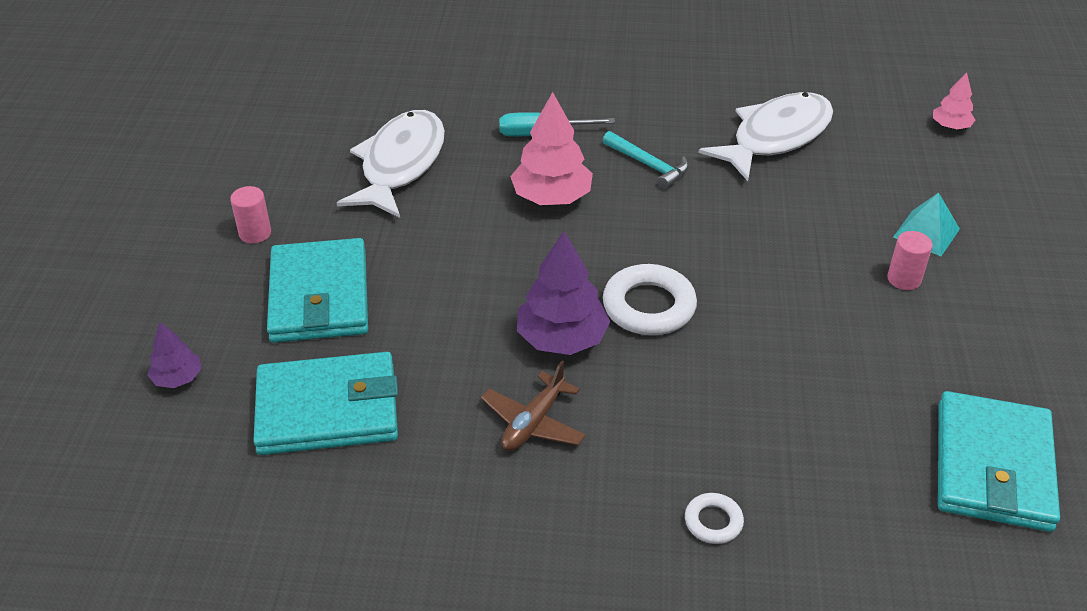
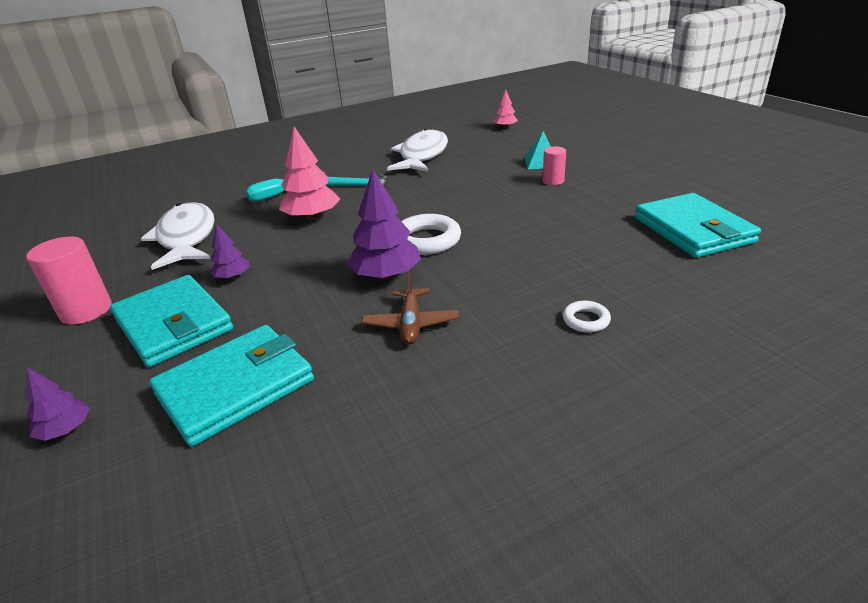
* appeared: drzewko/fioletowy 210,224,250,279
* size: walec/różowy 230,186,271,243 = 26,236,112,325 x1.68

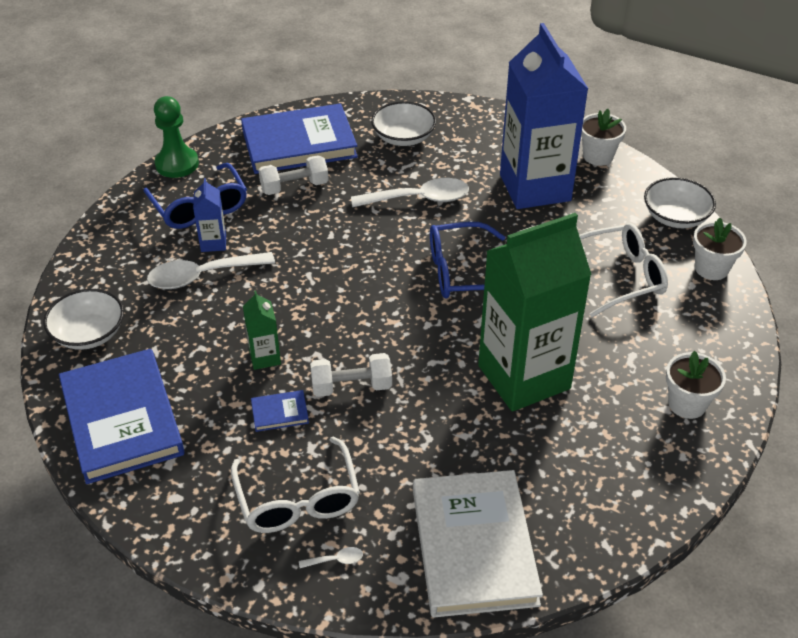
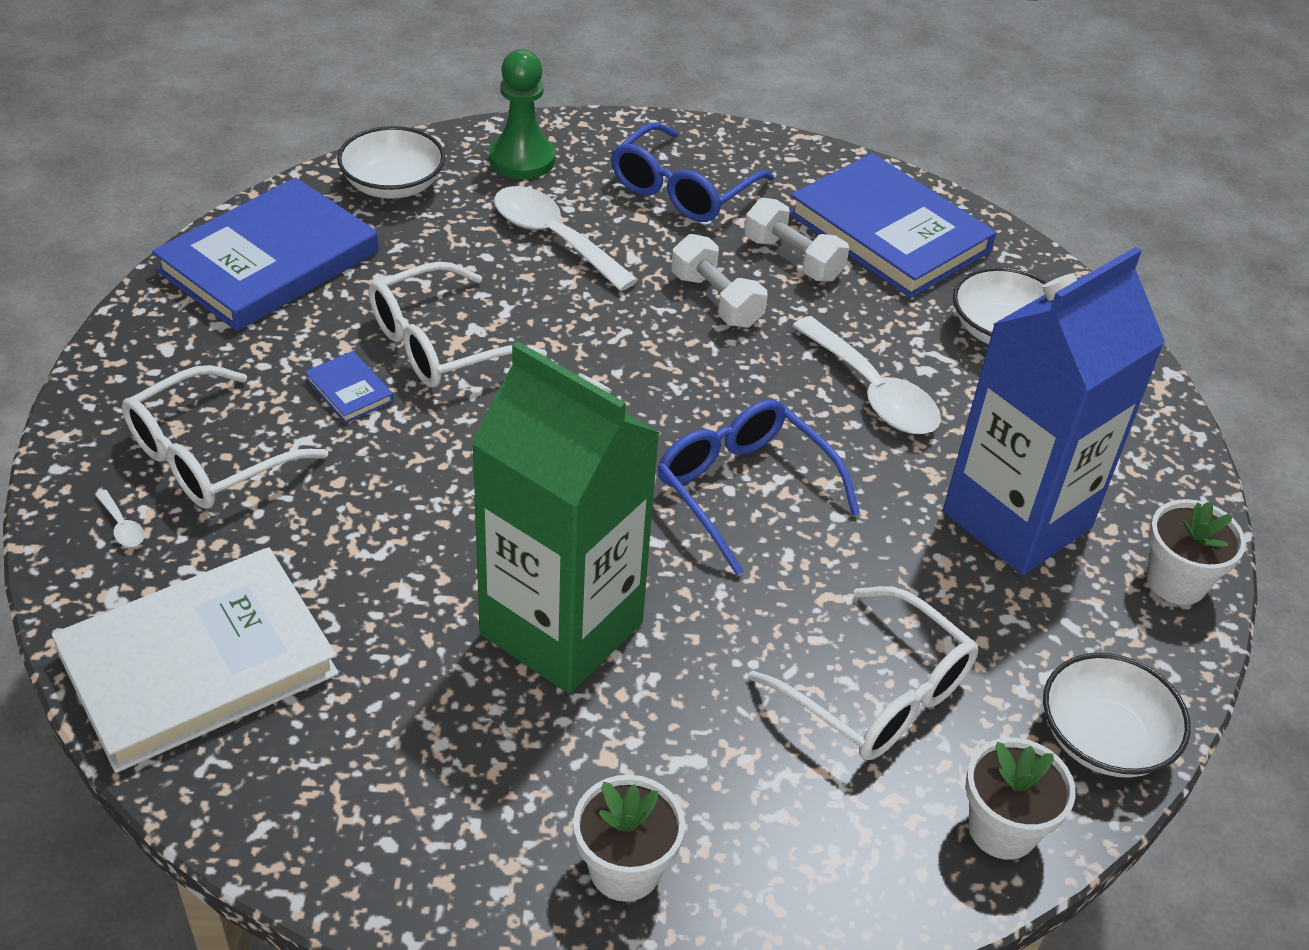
* missing: karton mleka/niebieski 193,178,226,252
* relocated: pionek/zielony 154,96,199,178 to 489,50,555,179
* relocated: hantel/biały 310,353,392,397 to 671,234,768,328
* exchanged: karton mleka/zielony 243,291,281,370 to okulary/biały 369,261,547,387

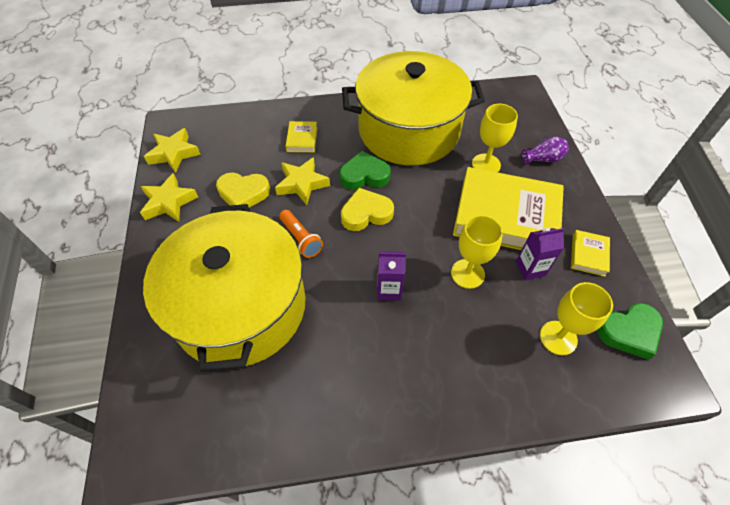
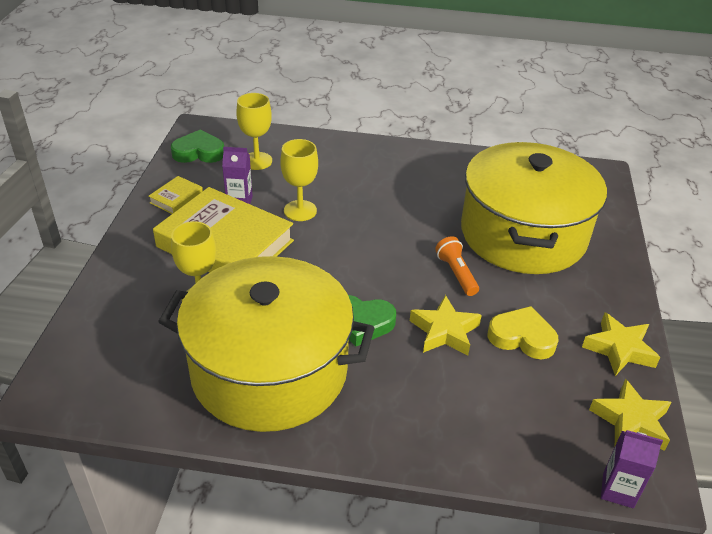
* missing: książka/żółty 285,121,317,152
* missing: serce/żółty 341,188,394,231
* missing: wazon/fioletowy 522,136,569,164
* relocated: karton mleka/fioletowy 377,251,406,300 to 601,430,663,508

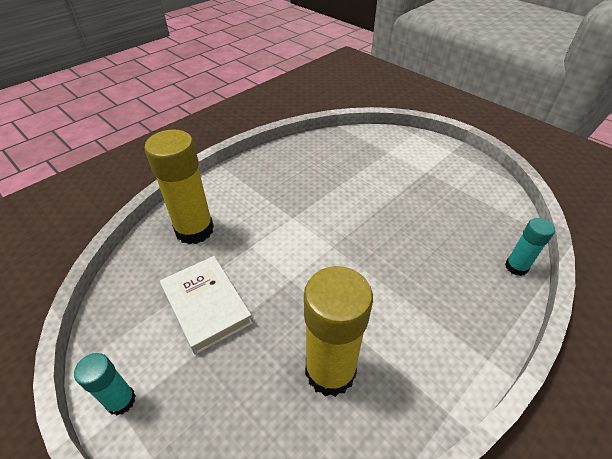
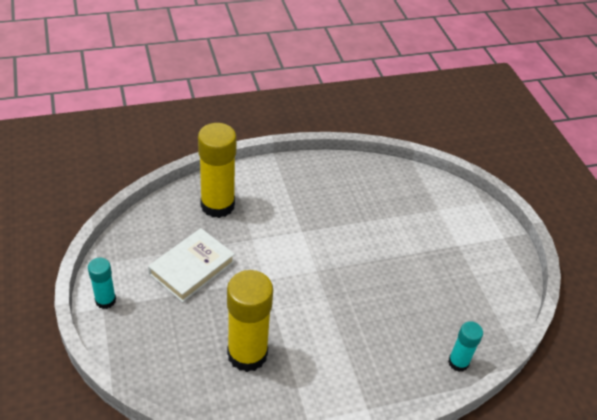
* spun: książka/biały 160,256,253,355 = 148,228,235,302 45 degrees clockwise

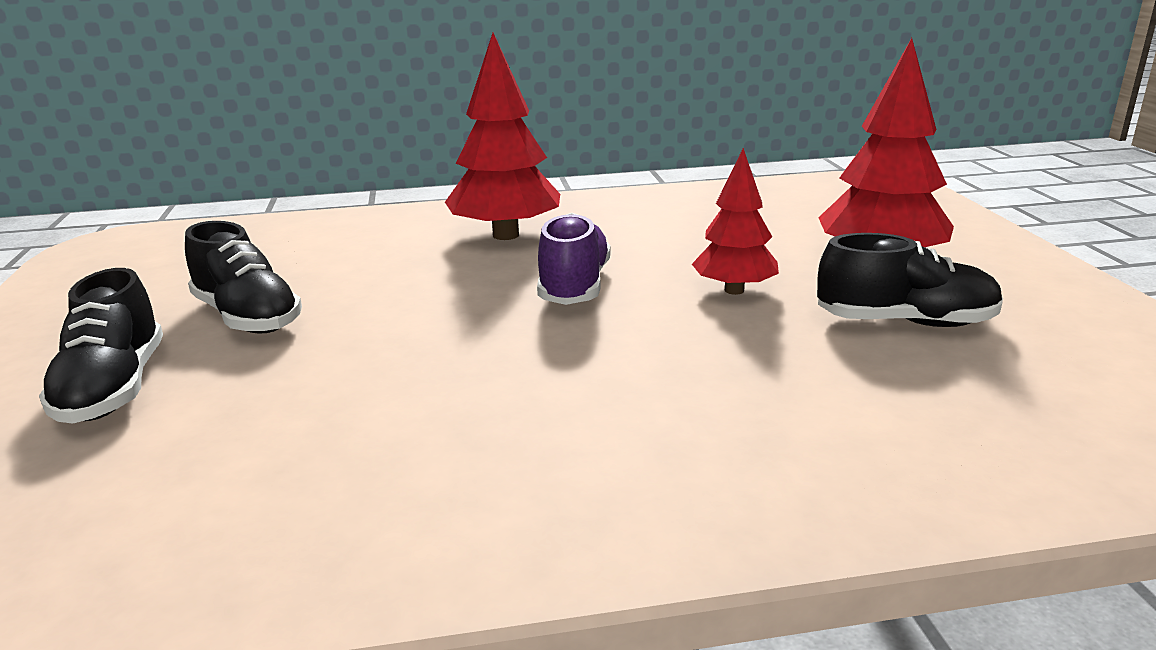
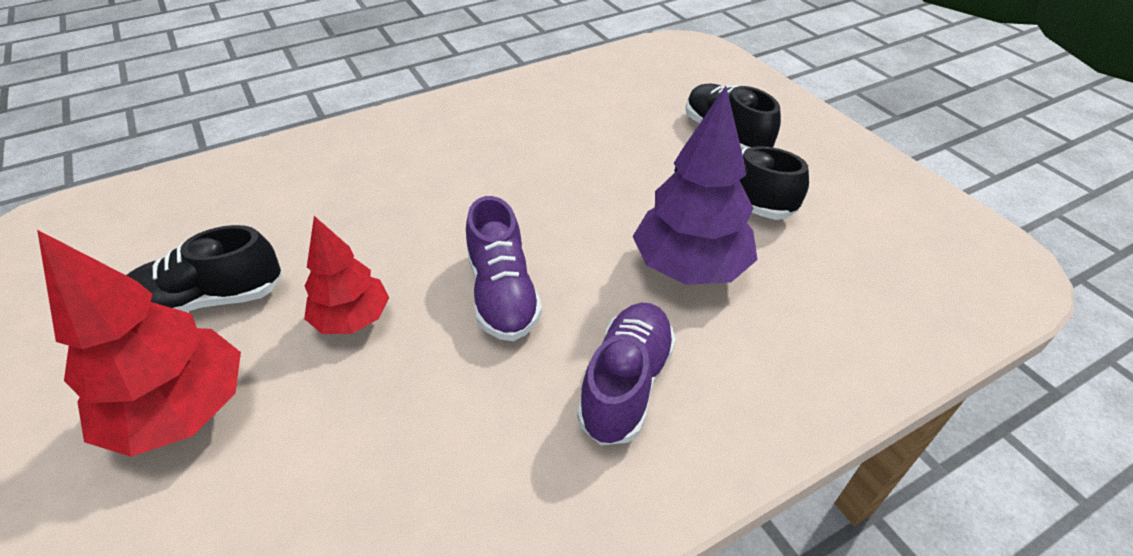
* appeared: drzewko/fioletowy 633,86,757,285
* exchanged: drzewko/czerwony 445,33,560,240 to but/fioletowy 577,303,676,445

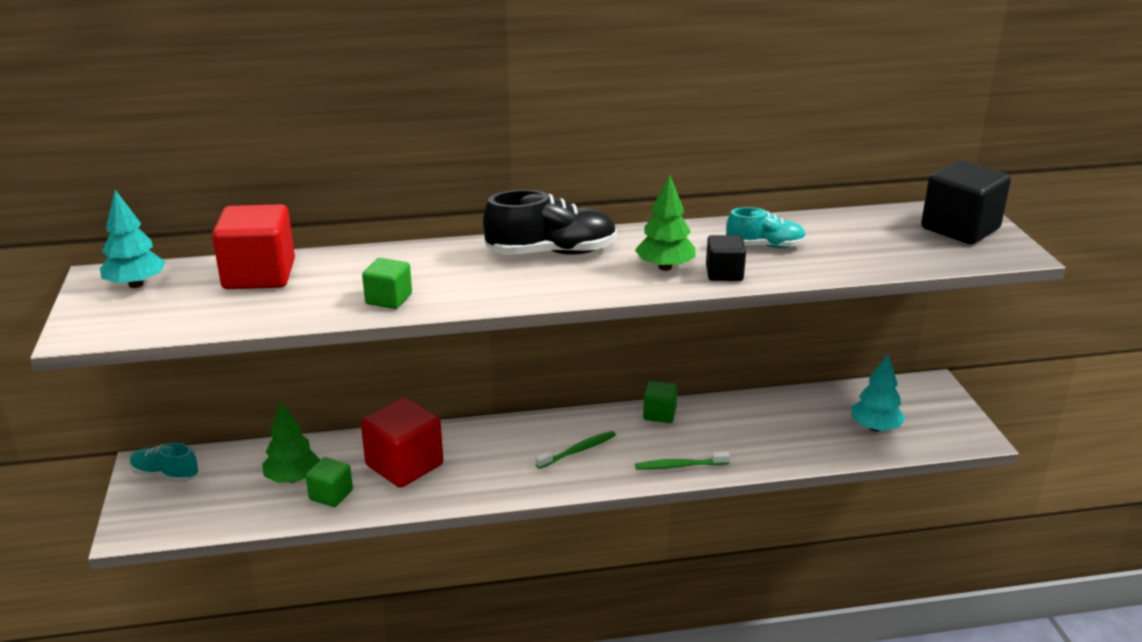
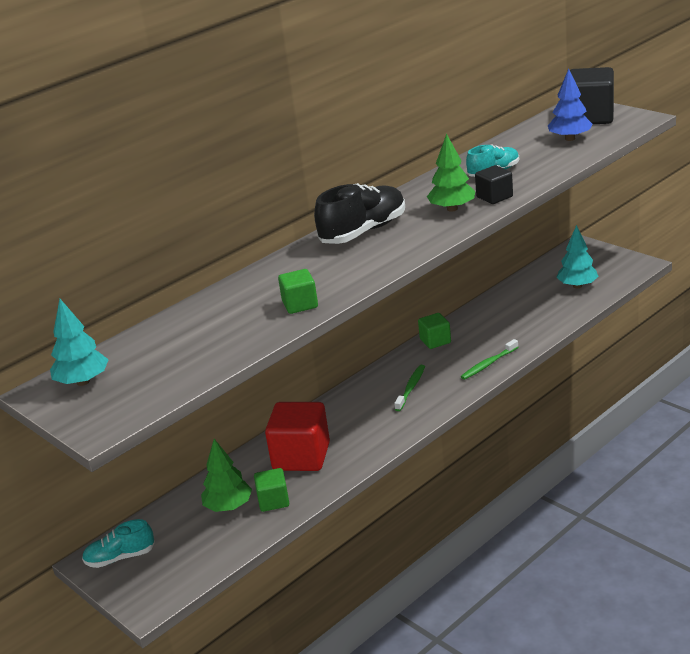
* missing: sześcian/czerwony 212,204,295,289
* appeared: drzewko/niebieski 548,69,593,141

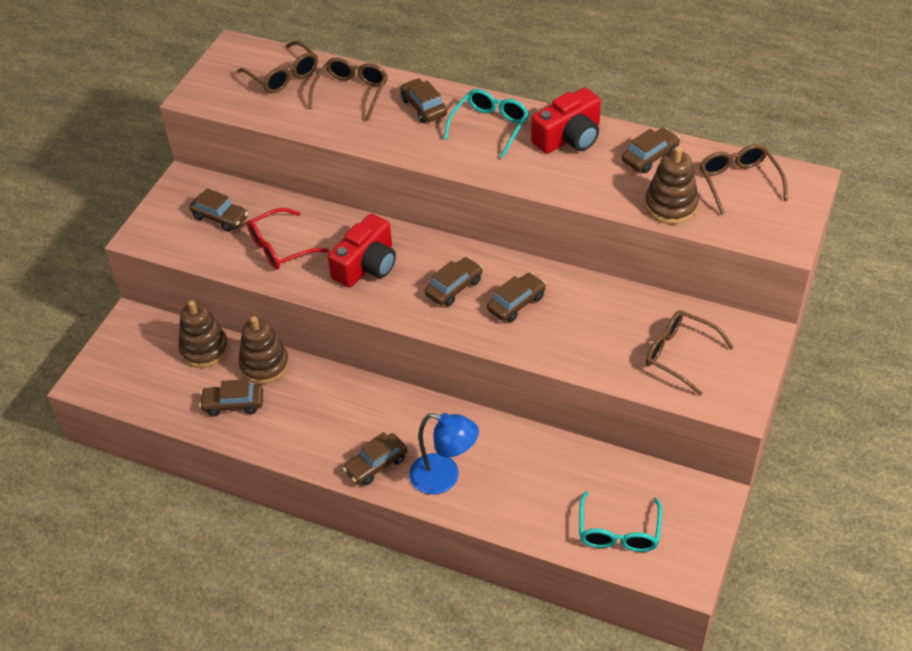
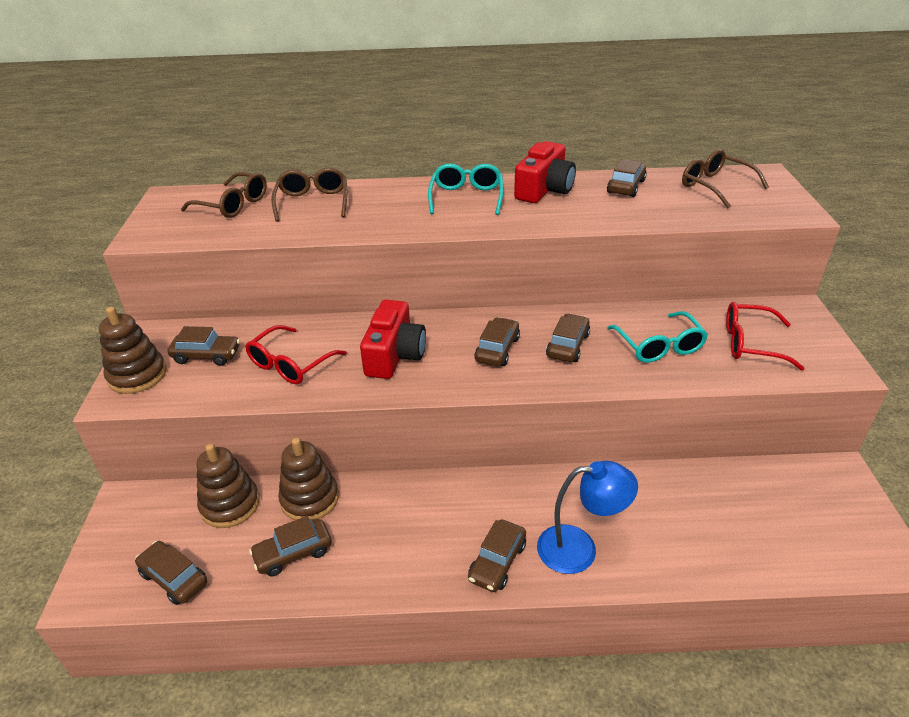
* relocated: samochód/brązowy 400,78,447,123 to 135,541,207,605
* relocated: okulary/turkusowy 579,491,662,552 to 607,311,708,363
* relocated: zabawka nakładanka/brązowy 645,146,699,224 to 99,307,166,394
* colour: okulary/brązowy 646,310,734,396 to okulary/czerwony 726,302,805,371

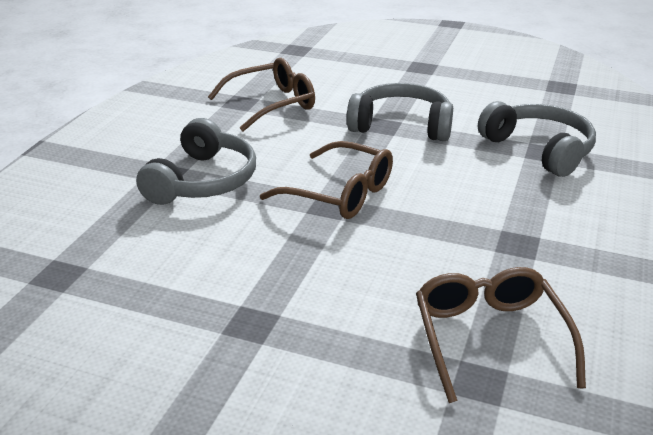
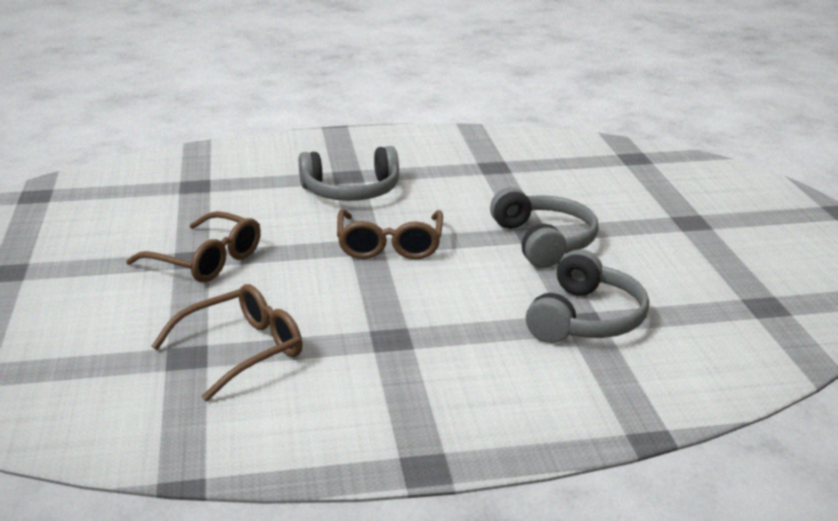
* relocated: okulary/brązowy 208,58,315,131 to 126,211,261,282

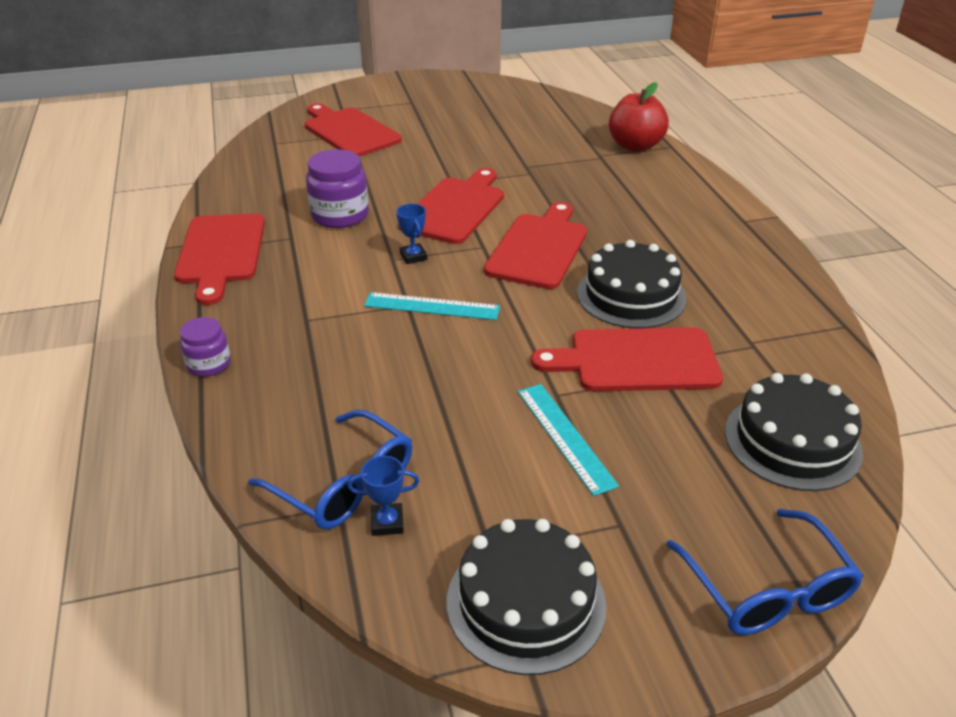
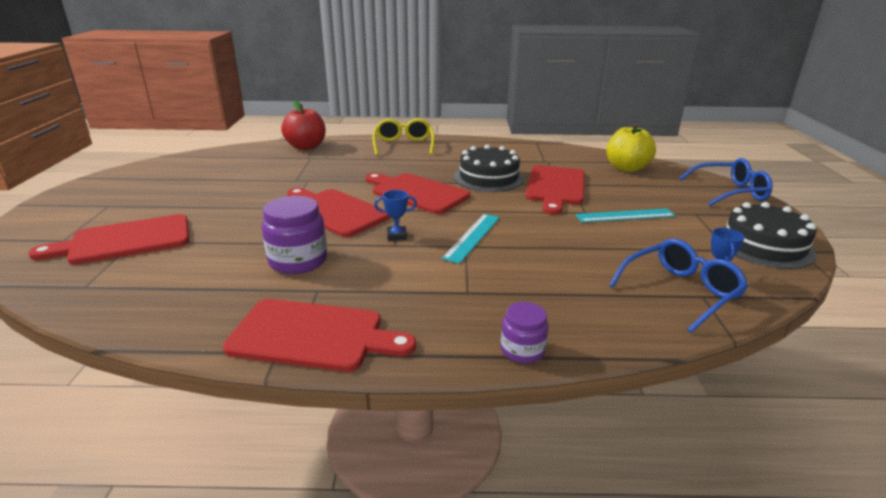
* appeared: okulary/żółty 372,118,435,156
* exchanged: tort/czarny 725,373,863,491 to jabłko/żółty 606,124,656,172

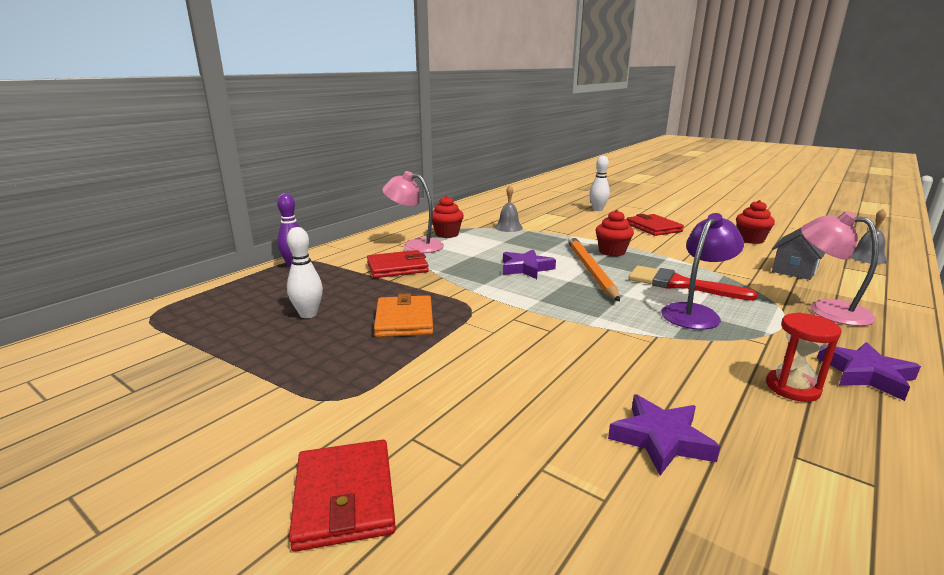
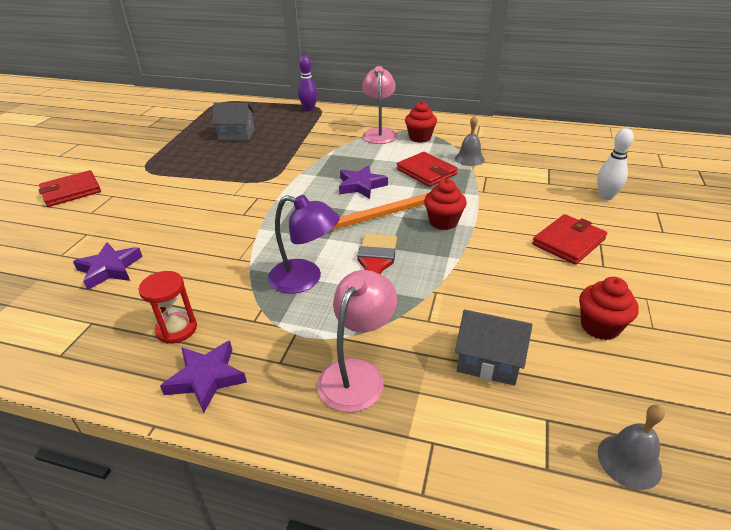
* missing: portfel/pomarańczowy 374,293,433,337
* relocated: portfel/czerwony 367,250,429,278 to 397,152,458,187
* exchanged: kręgiel/biały 287,227,323,318 to domek/szary 212,103,255,141

